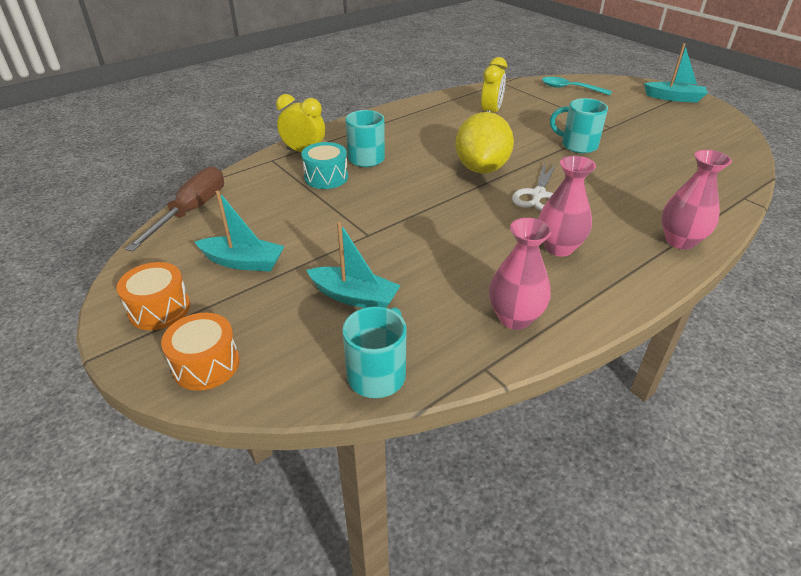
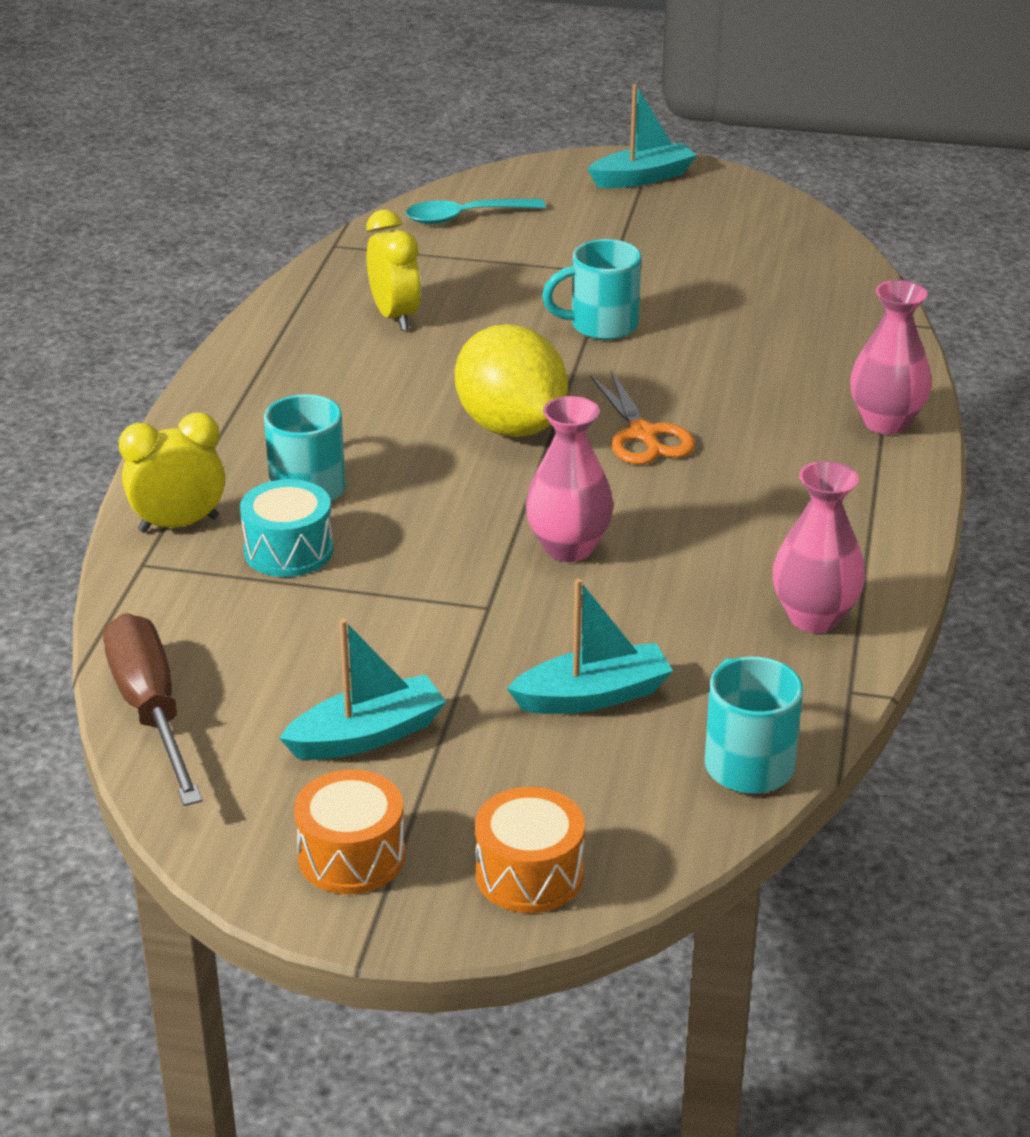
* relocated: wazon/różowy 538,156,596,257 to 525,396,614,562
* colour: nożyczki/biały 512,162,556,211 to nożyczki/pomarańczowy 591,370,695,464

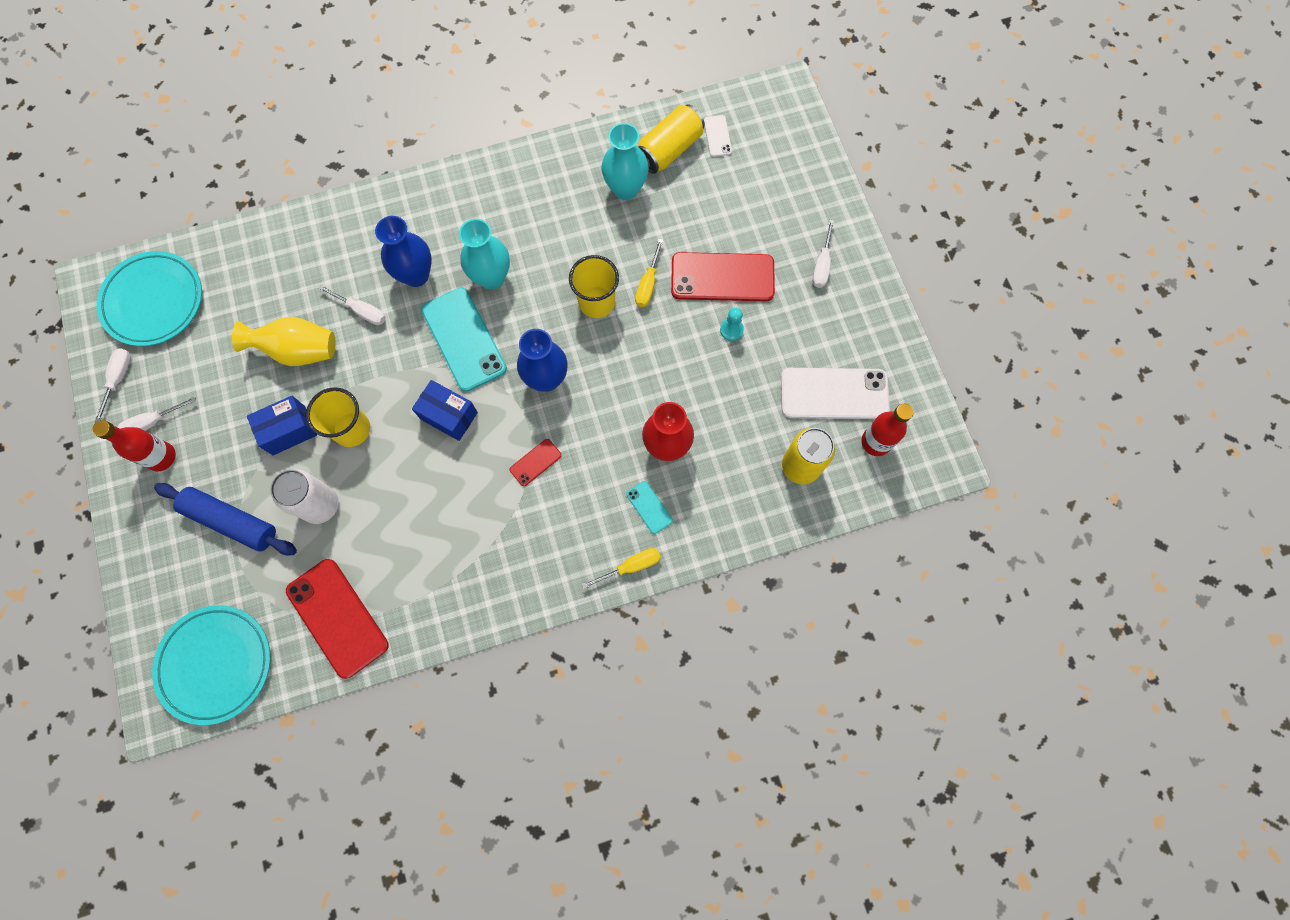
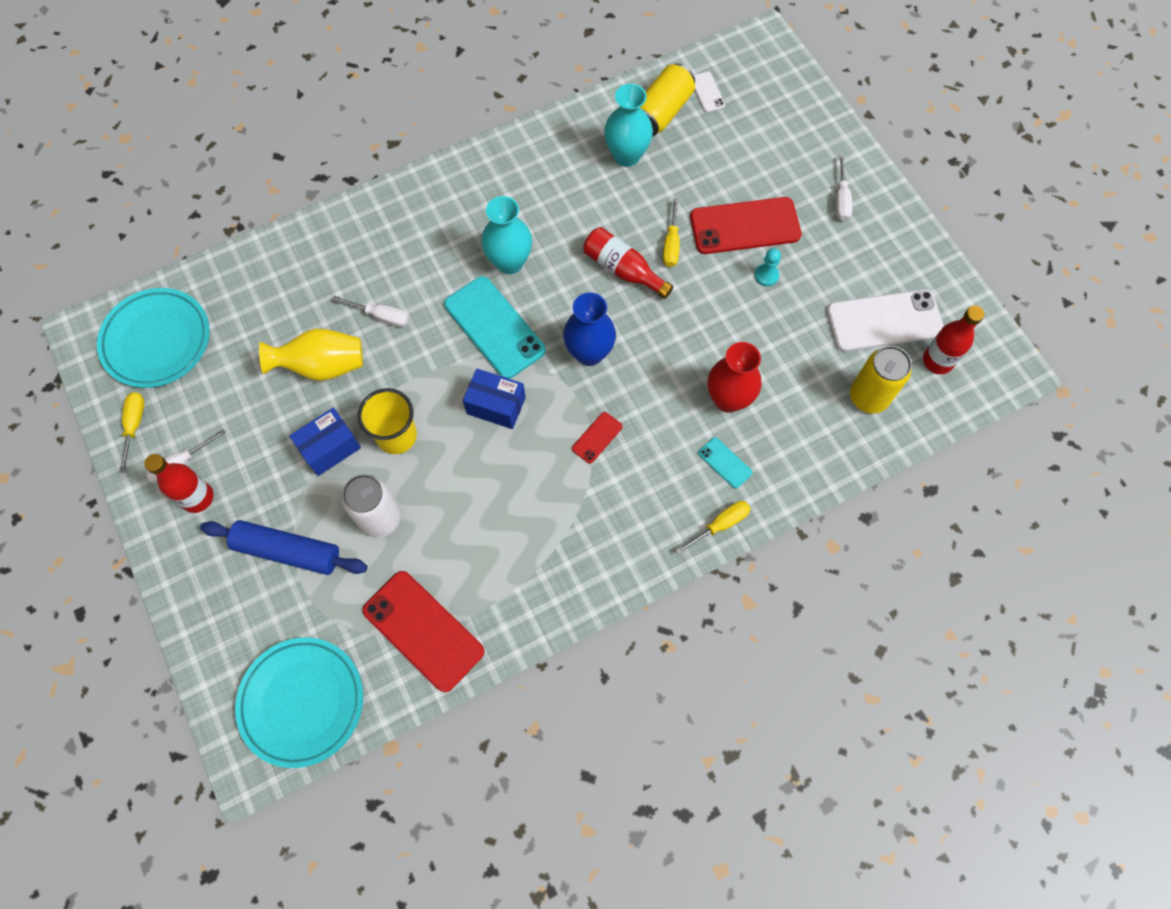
* missing: wazon/niebieski 375,216,432,287
* exchanged: szklanka/żółty 569,255,619,318 to butelka/czerwony 583,227,673,299
* colour: śrubokręt/biały 95,348,131,423 to śrubokręt/żółty 119,392,144,473

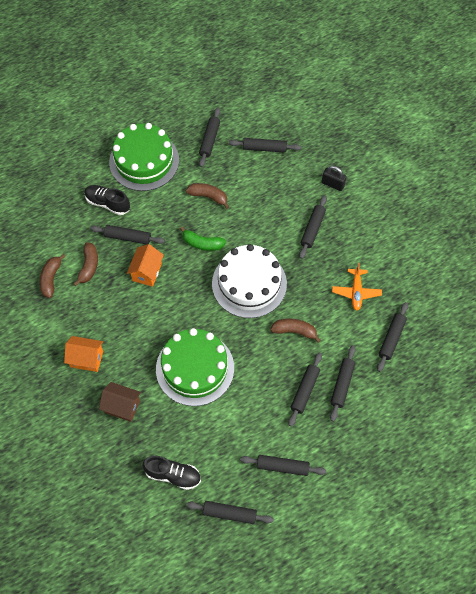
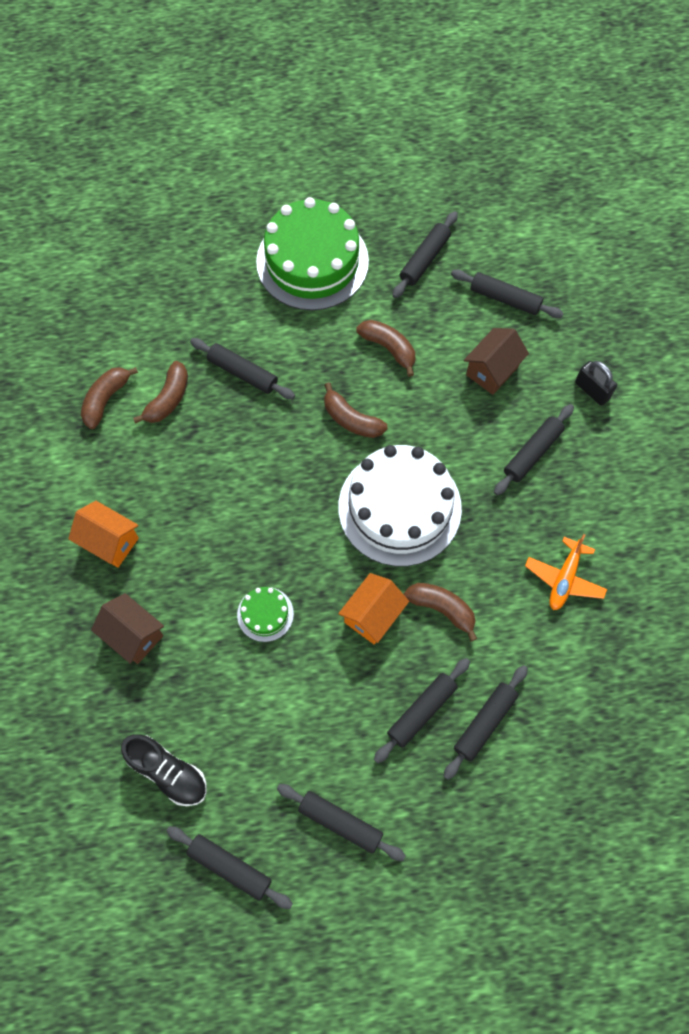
* missing: but/czarny 84,185,130,215
* missing: wałek do ciasta/czarny 377,302,408,372
* appeared: domek/brązowy 464,328,529,395
* relocated: domek/pomarańczowy 127,244,164,287 to 338,573,409,644
* colour: banan/zielony 180,226,226,251 to banan/brązowy 324,382,387,438
* size: tort/zielony 156,328,234,406 = 237,587,294,642 x0.44

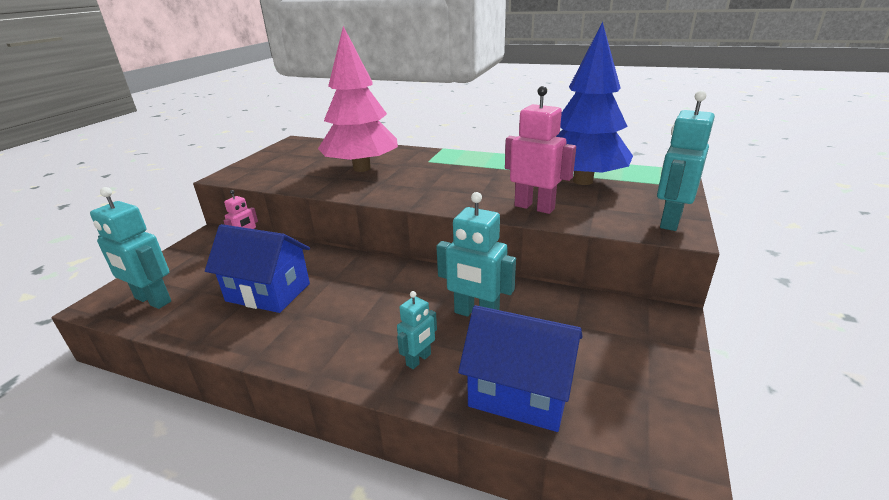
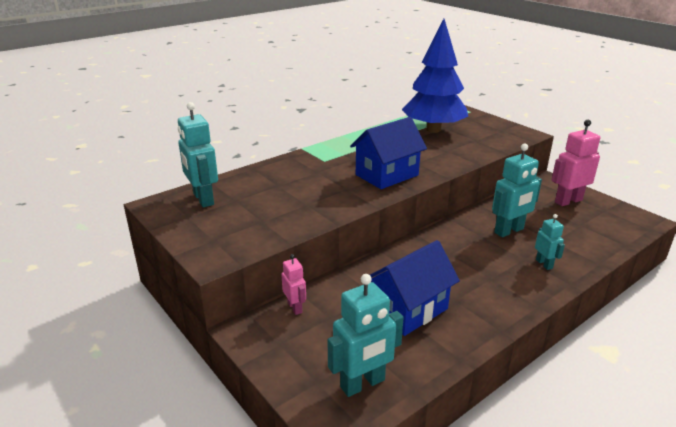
* missing: drzewko/różowy 318,26,398,172
* relocated: domek/niebieski 458,305,583,432 to 350,117,427,189
* relocated: robot/różowy 505,86,576,214 to 551,120,600,206
* relocated: robot/turkusowy 657,90,715,231 to 178,102,218,207

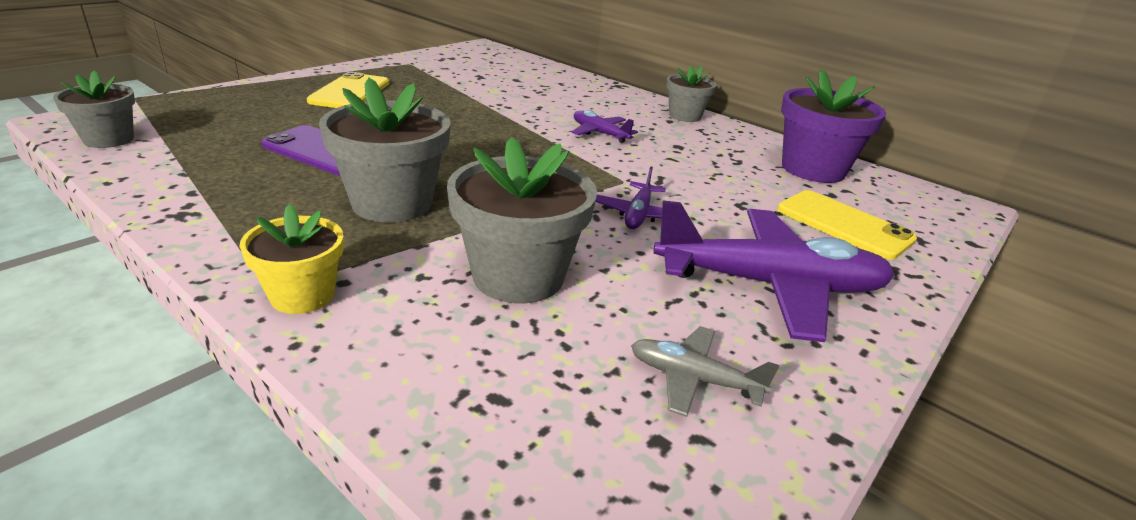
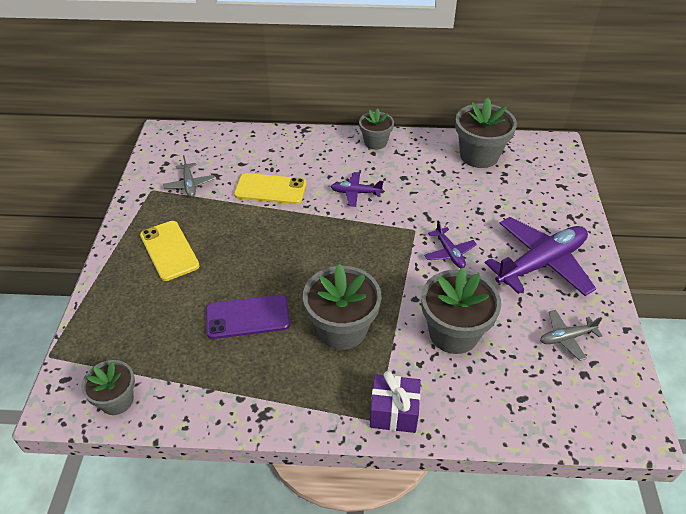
* appeared: samolot/szary 163,155,214,197
* relocated: telefon/żółty 777,190,917,260 to 234,173,306,204
* exchanged: doniczka/żółty 240,204,344,314 to prezent/fioletowy 370,371,421,433
* colour: doniczka/fioletowy 781,69,886,183 to doniczka/szary 455,98,517,168

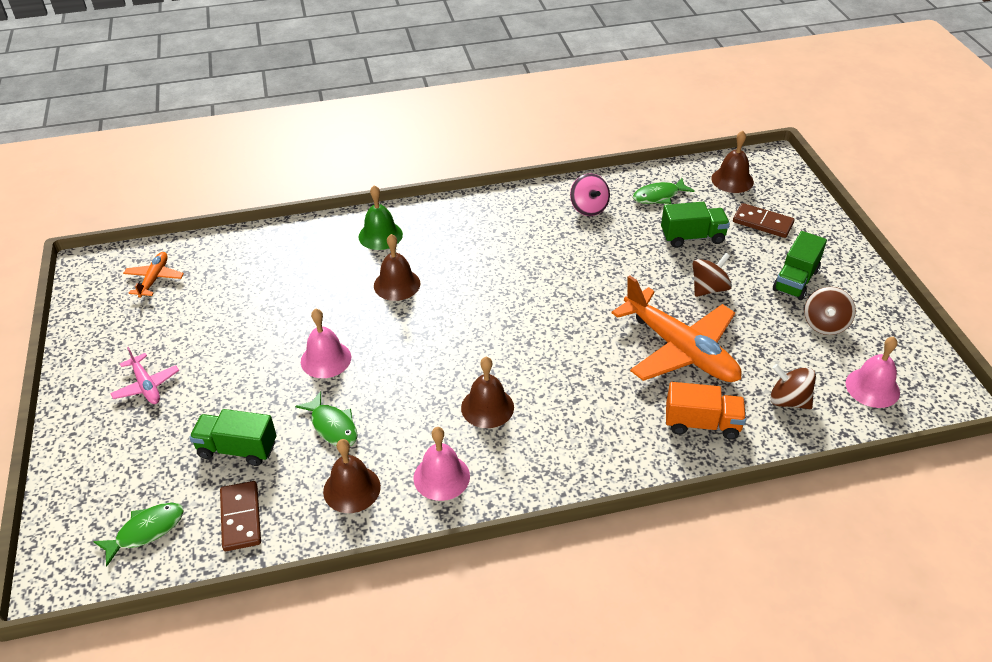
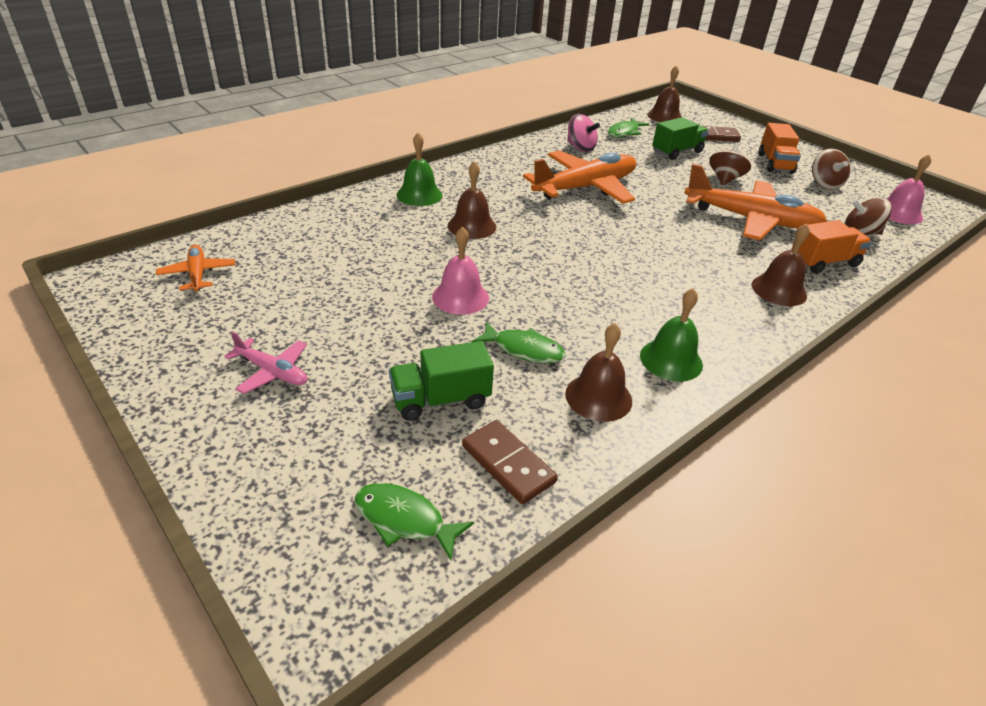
* appeared: samolot/pomarańczowy 523,150,636,204
* relocated: dzwonek/brązowy 461,357,514,428 to 752,223,810,306
* colour: dzwonek/różowy 413,427,470,501 to dzwonek/zielony 640,288,703,382
* colour: ciężarówka/zielony 773,231,827,300 to ciężarówka/pomarańczowy 759,123,801,174
* spun: ryba/zielony 93,503,184,566 = 355,483,474,560 90 degrees counterclockwise

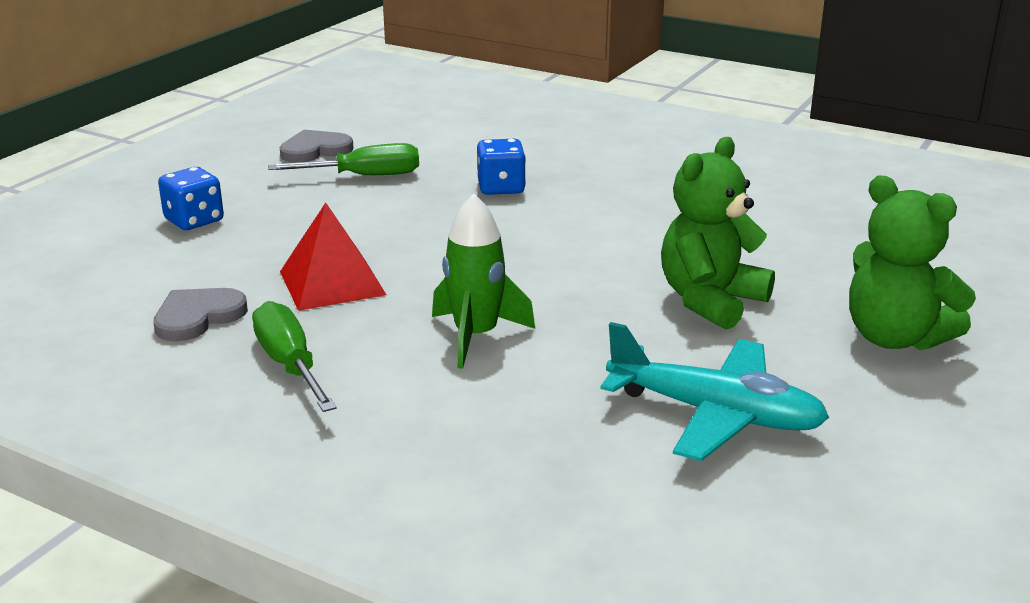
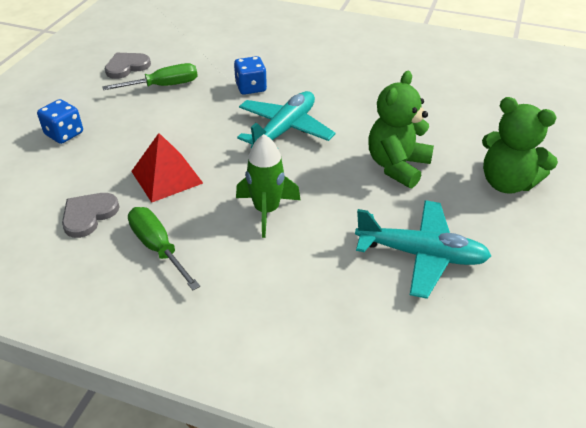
* appeared: samolot/turkusowy 237,91,335,149

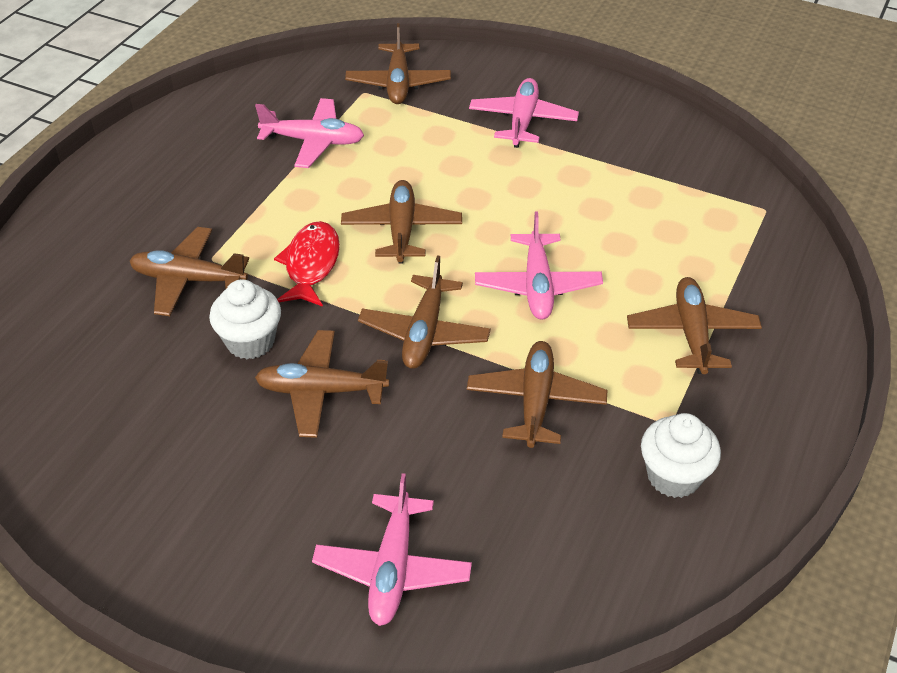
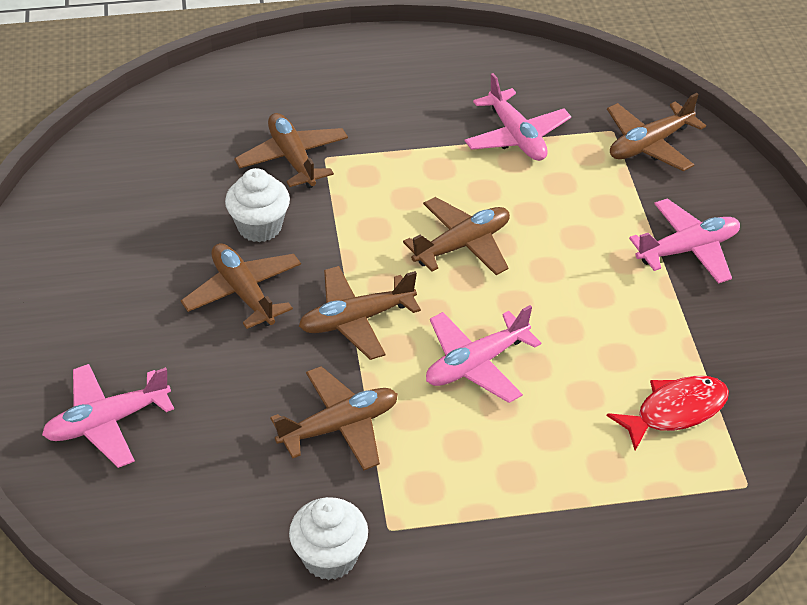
* missing: samolot/brązowy 627,277,762,374
* relocated: ryba/czerwony 274,221,340,307 to 607,376,729,451

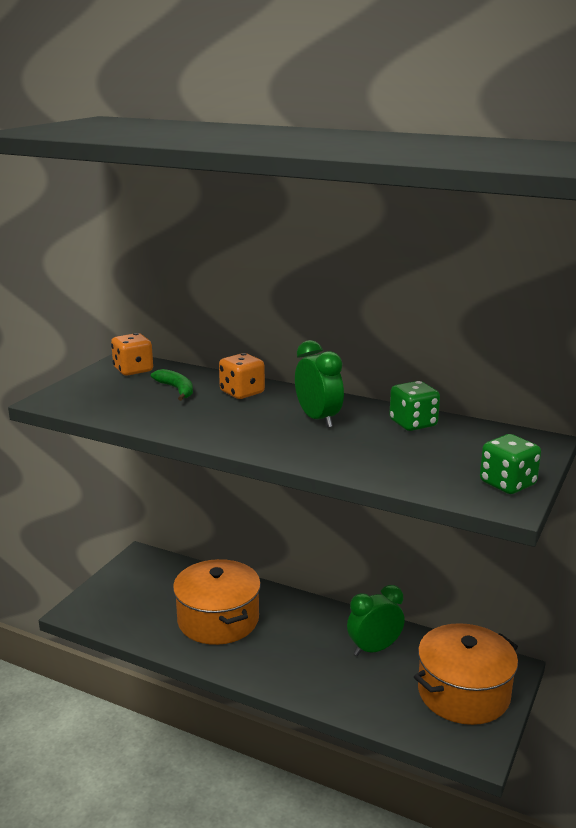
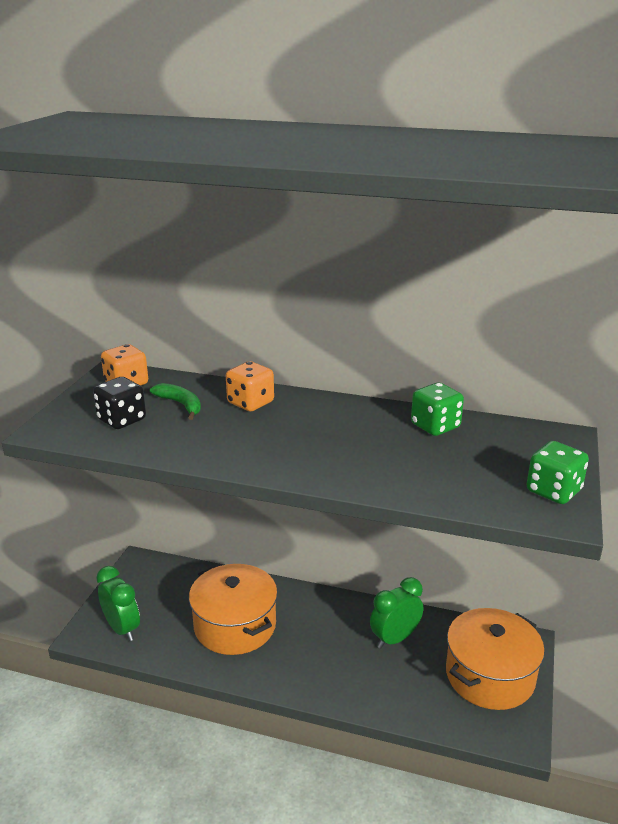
* appeared: kostka do gry/czarny 93,377,146,429
* relocated: budzik/zielony 295,340,344,428 to 96,566,140,641

